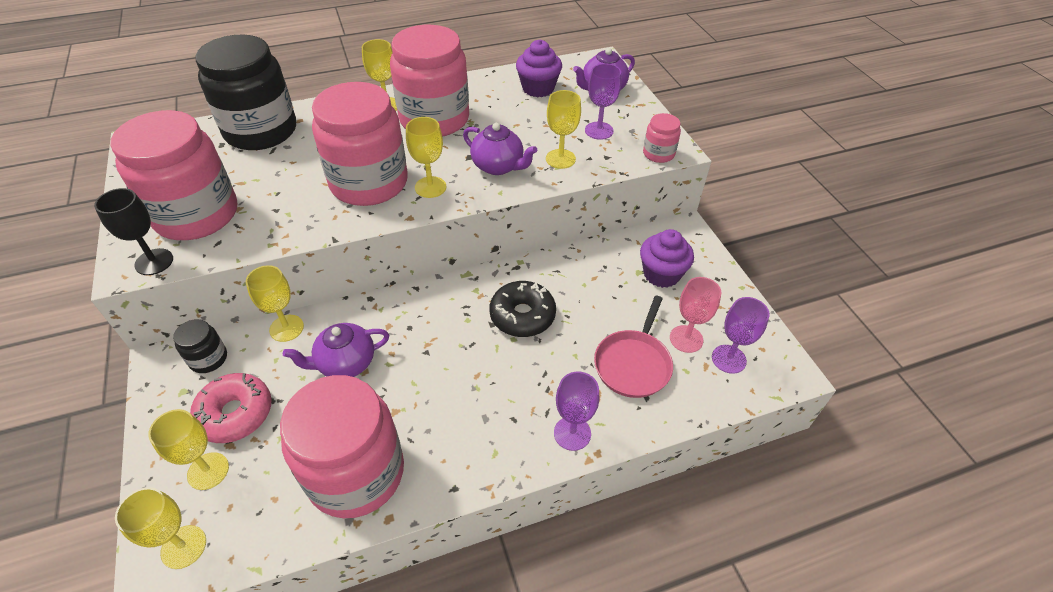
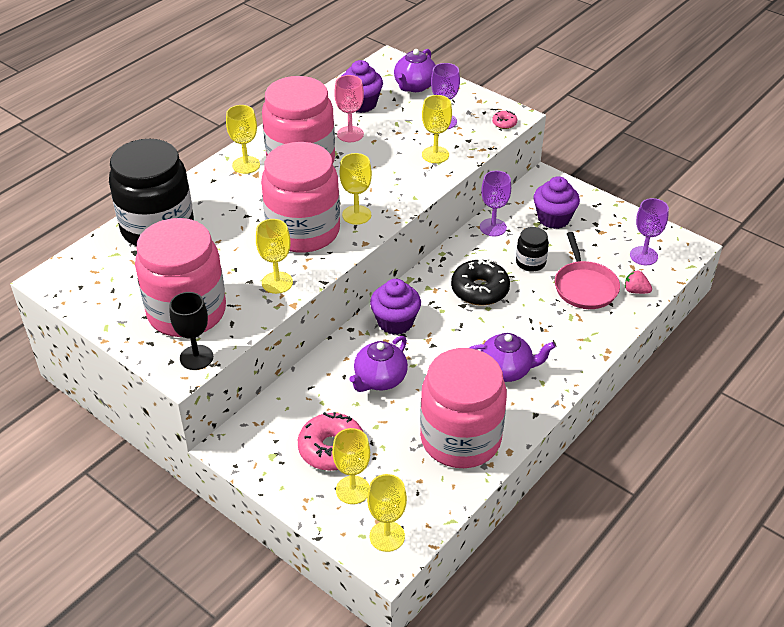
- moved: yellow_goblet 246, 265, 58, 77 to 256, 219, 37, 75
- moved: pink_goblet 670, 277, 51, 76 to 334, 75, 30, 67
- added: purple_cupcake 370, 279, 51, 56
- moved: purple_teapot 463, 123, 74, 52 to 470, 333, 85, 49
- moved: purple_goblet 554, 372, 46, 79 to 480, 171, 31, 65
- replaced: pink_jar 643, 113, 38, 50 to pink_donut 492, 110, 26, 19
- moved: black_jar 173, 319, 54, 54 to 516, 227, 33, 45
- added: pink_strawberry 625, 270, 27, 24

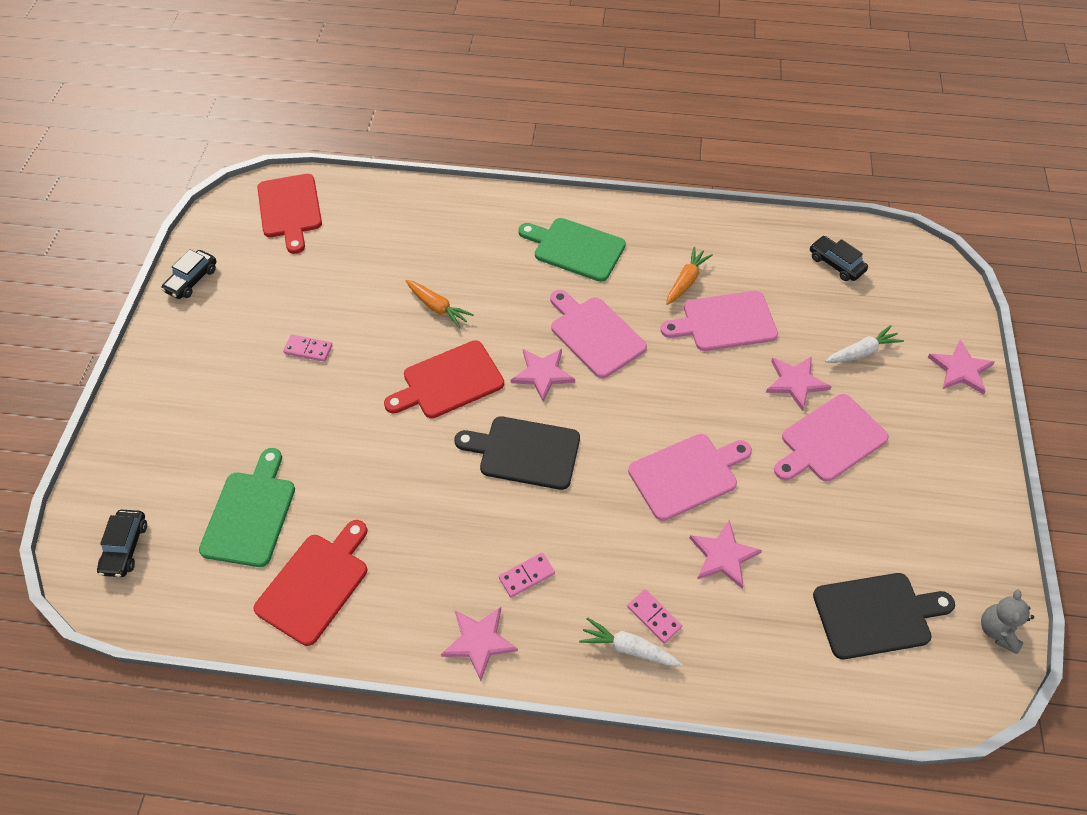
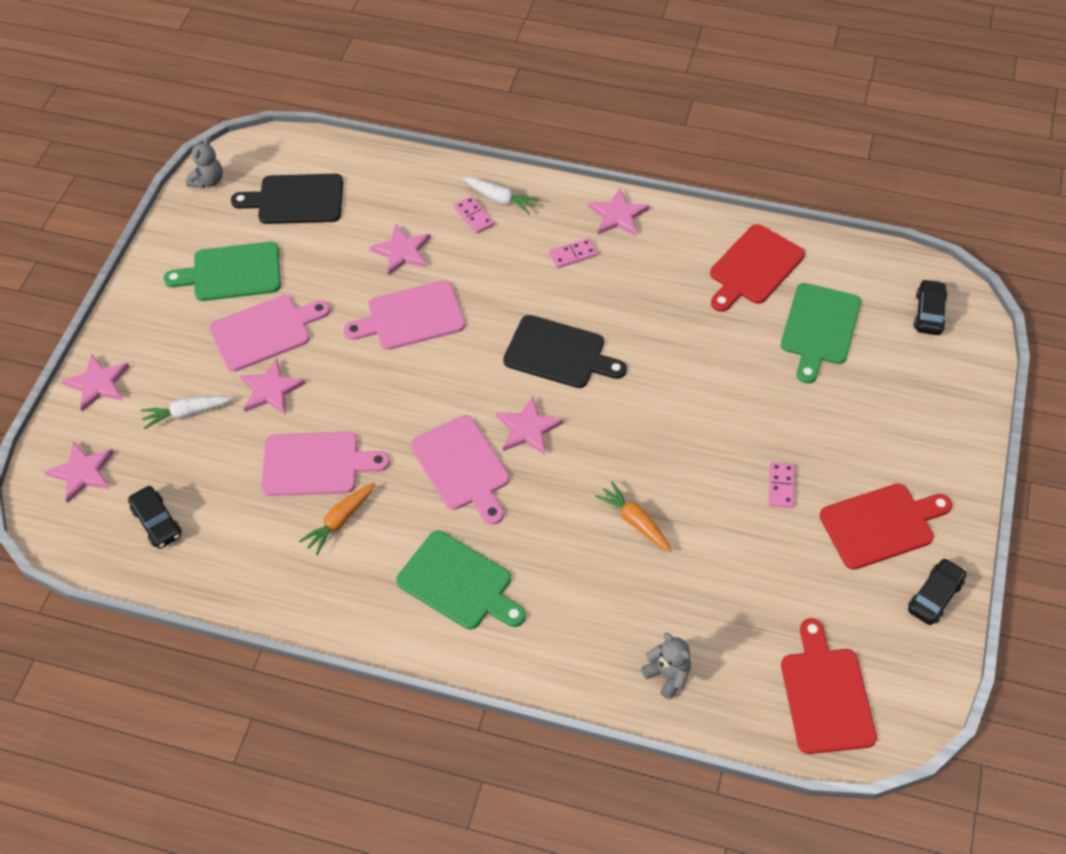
- added: pink_star 45, 441, 69, 62
- added: green_cutting_board 164, 242, 117, 59
- added: grey_teddy_bear 641, 633, 50, 67
- turned: pink_domino 283, 335, 49, 27 = 769, 462, 26, 46 75 degrees clockwise
- moved: red_cutting_board 384, 340, 120, 78 to 820, 484, 132, 86

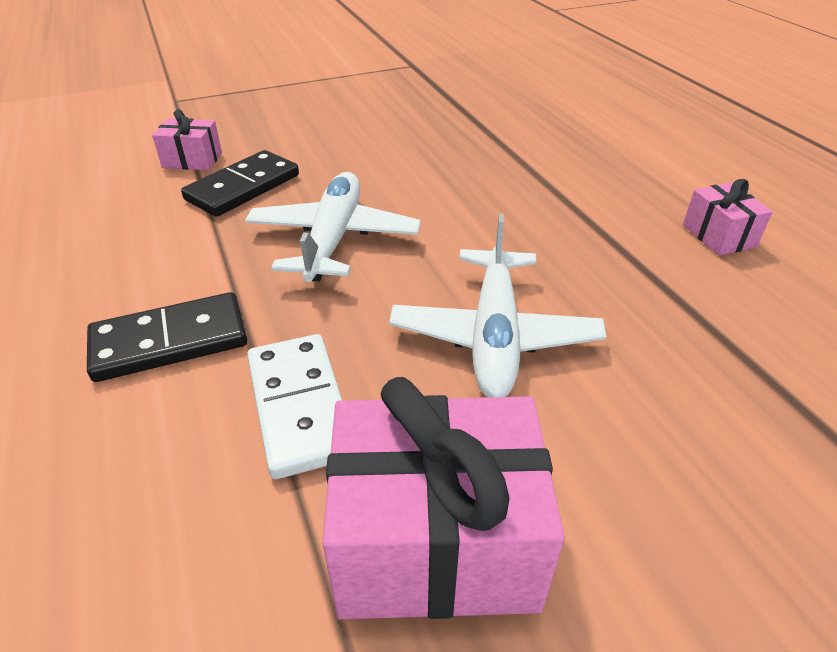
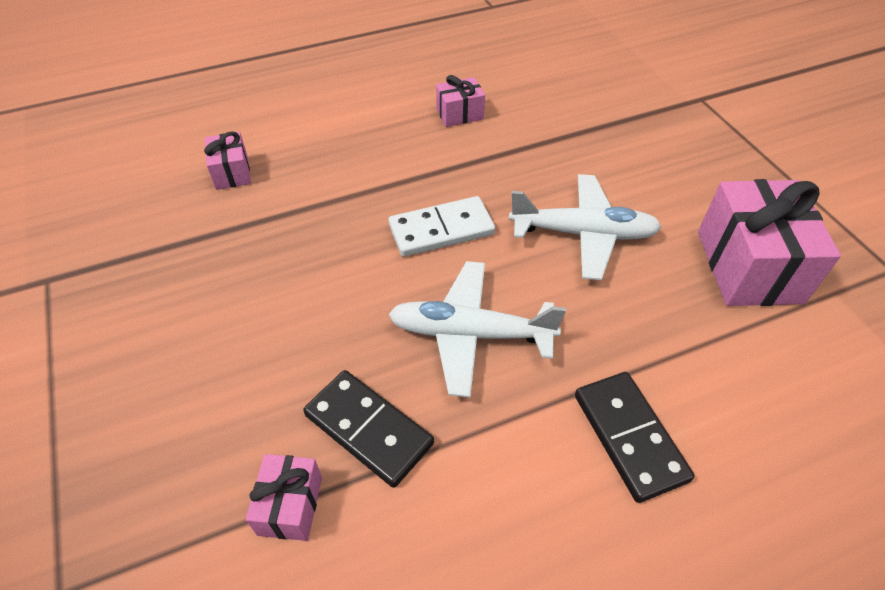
- added: pink_gift 204, 131, 47, 59
- moved: white_domino 247, 334, 96, 145 to 389, 196, 106, 61

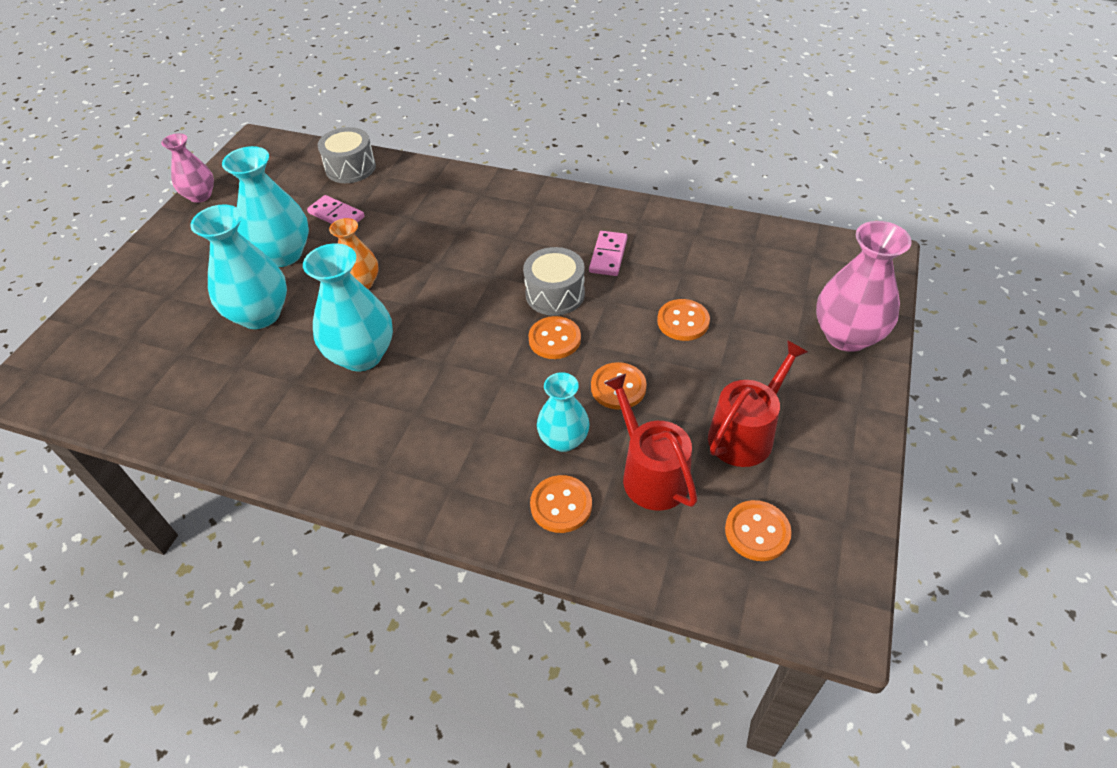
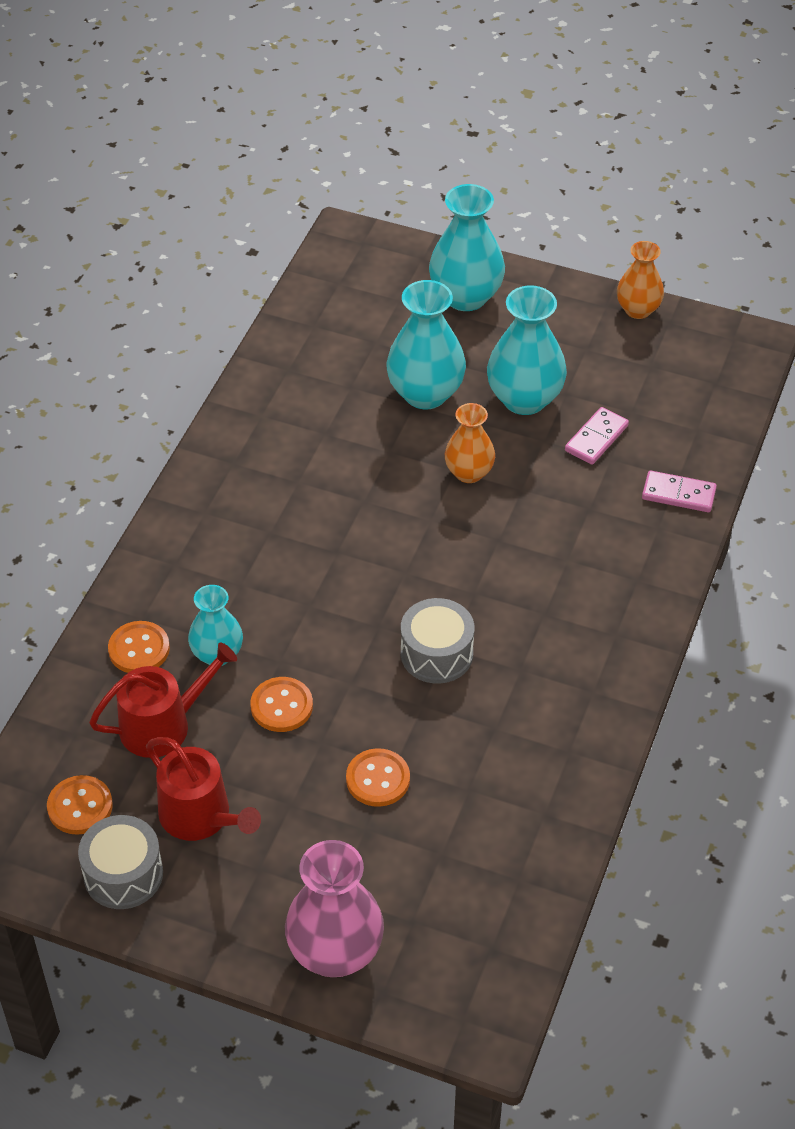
- moved: grey_drum 318, 127, 58, 56 to 78, 815, 85, 94
- moved: turquoise_vase 303, 243, 90, 128 to 429, 184, 76, 127
- recoloured: pink_vase 161, 133, 53, 70 to orange_vase 617, 241, 47, 78
- moved: pink_domino 589, 231, 38, 45 to 642, 470, 75, 42
- removed: orange_button 528, 316, 53, 43

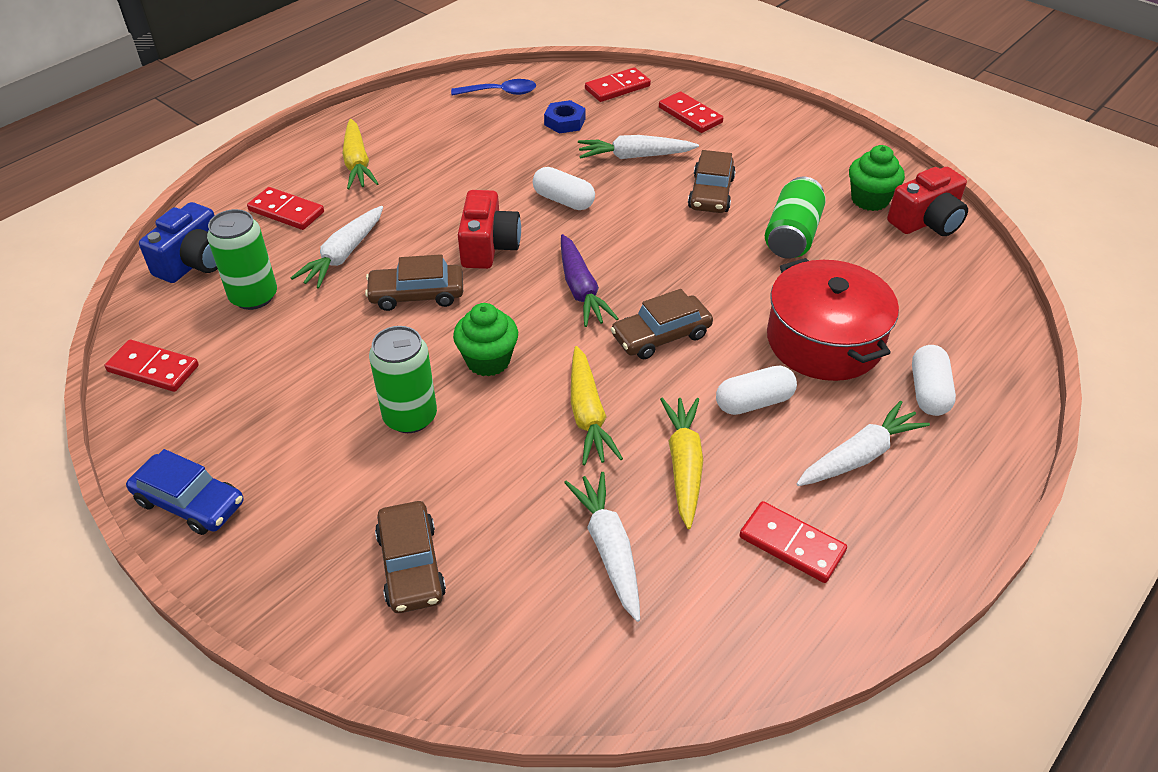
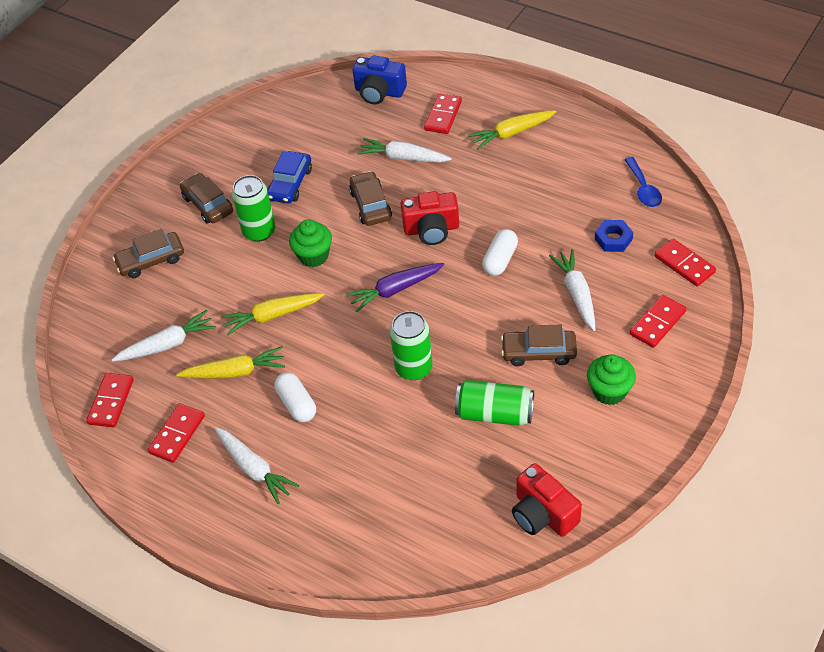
- moved: red_domino 104, 340, 95, 52 to 86, 373, 48, 55
- moved: brown_car 611, 289, 102, 70 to 180, 173, 53, 51
- moved: blue_car 126, 449, 117, 86 to 267, 151, 45, 52
- moved: green_can 207, 209, 70, 101 to 390, 311, 42, 69
- moved: green_cupcake 849, 145, 56, 66 to 587, 354, 49, 51
- removed: red_pot 767, 258, 132, 123
- removed: white_capsule 912, 345, 44, 71

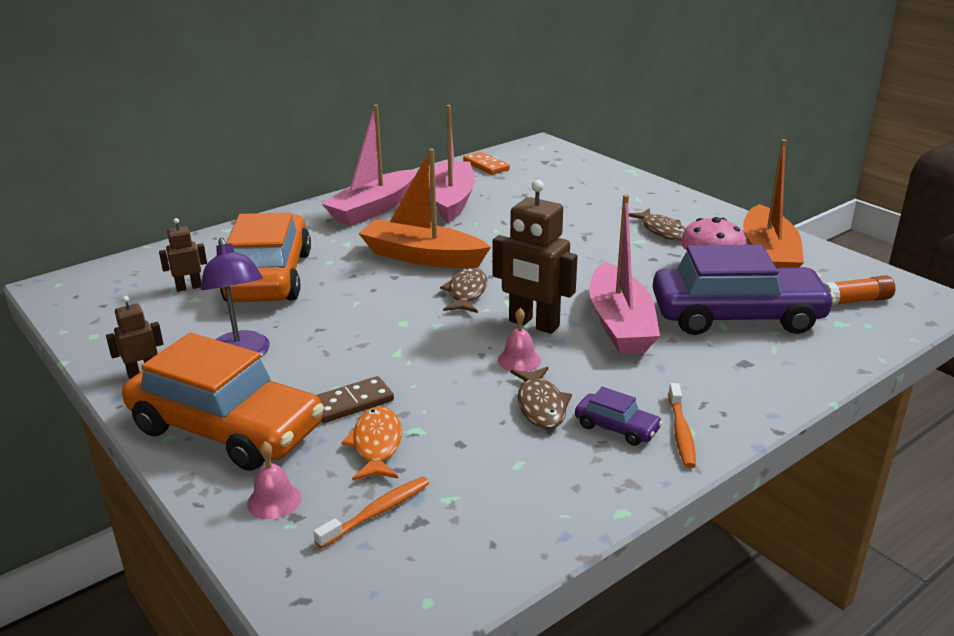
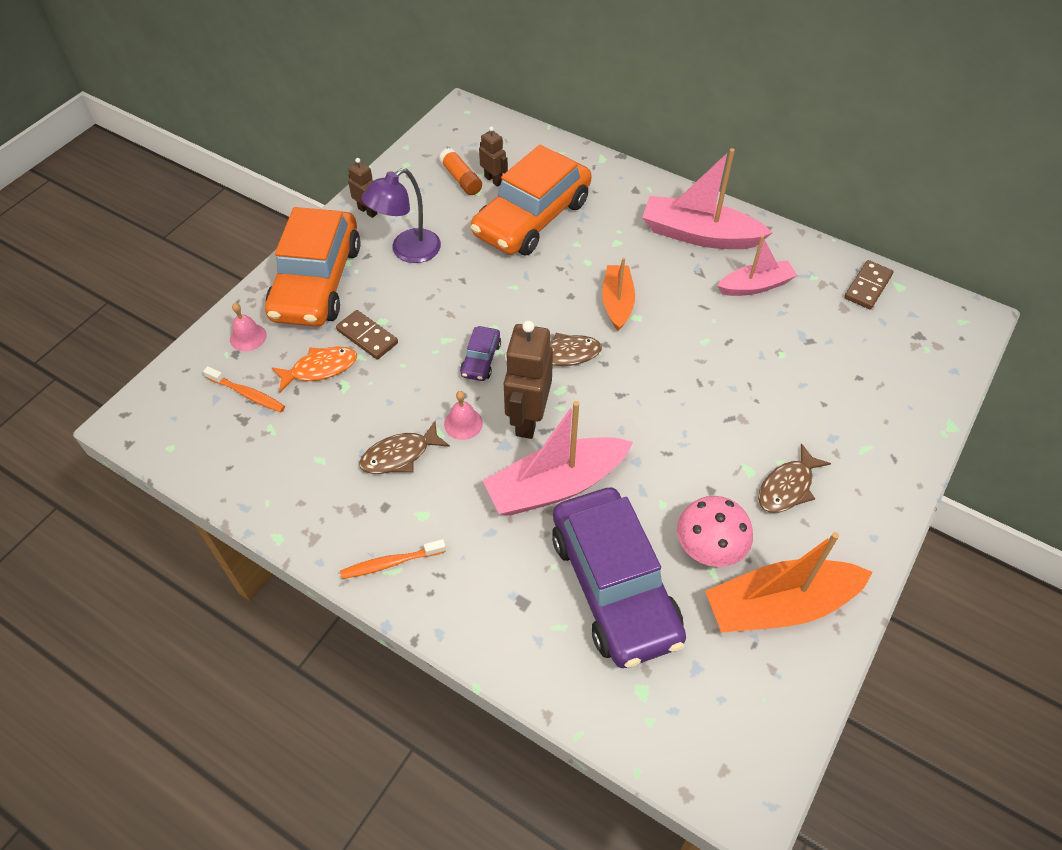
- moved: orange_glue_stick 823, 275, 73, 30 to 439, 148, 43, 47
- moved: purple_car 575, 387, 88, 59 to 460, 326, 41, 55
- turned: orange_car 220, 213, 91, 89 = 471, 145, 121, 110 150 degrees clockwise
- resized: orange_boat 358, 149, 133, 119 = 602, 257, 33, 74 x0.62
- resized: pink_boat 429, 105, 46, 118 = 717, 235, 80, 61 x0.62
- recoloured: orange_domino 463, 152, 47, 23 to brown_domino 844, 260, 50, 49

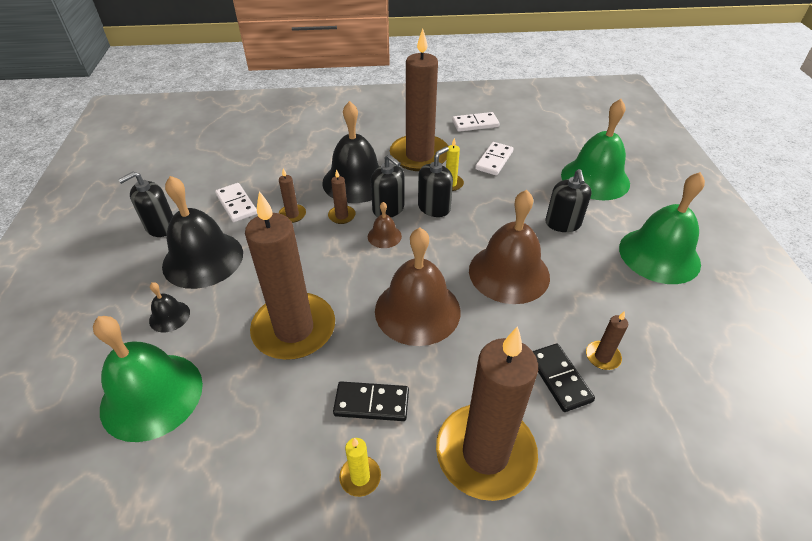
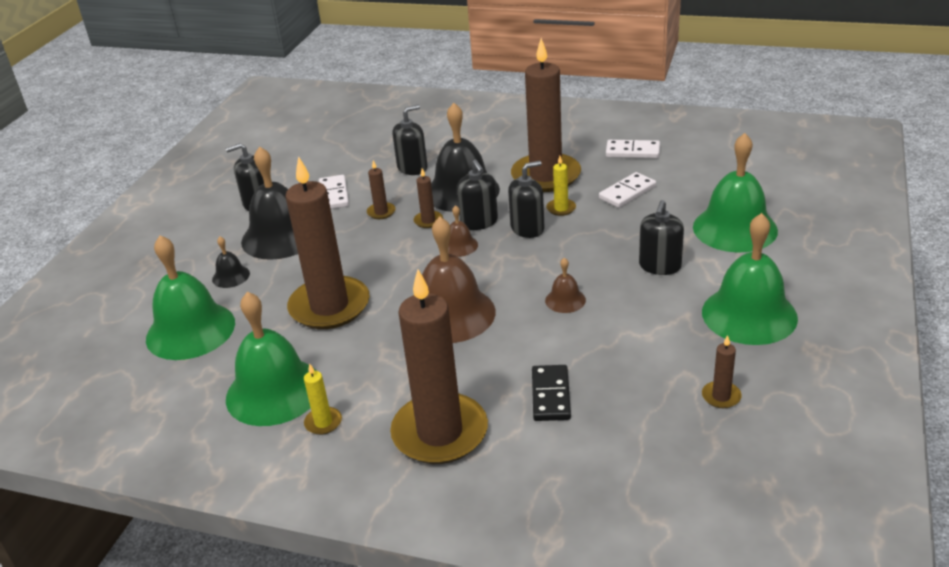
- added: green_bell 226, 292, 90, 134
- added: black_soap_dispenser 392, 105, 36, 70
- resized: brown_bell 469, 190, 81, 114 = 545, 257, 41, 56 x0.45
- moved: brown_candle 586, 311, 42, 59 to 702, 335, 40, 73
- removed: black_domino 333, 381, 76, 40

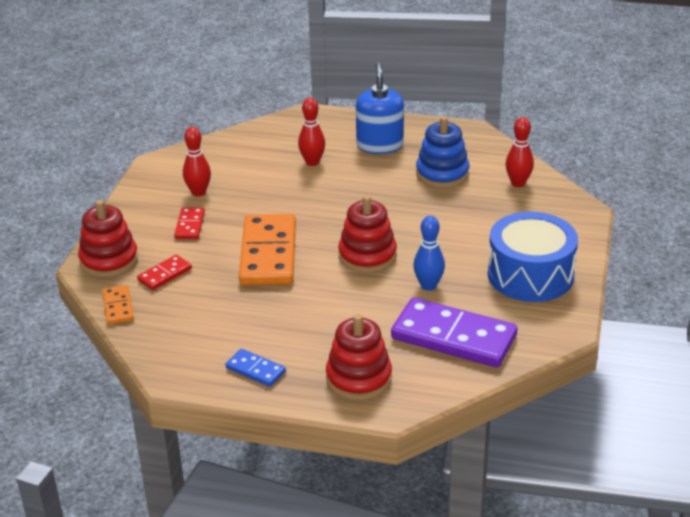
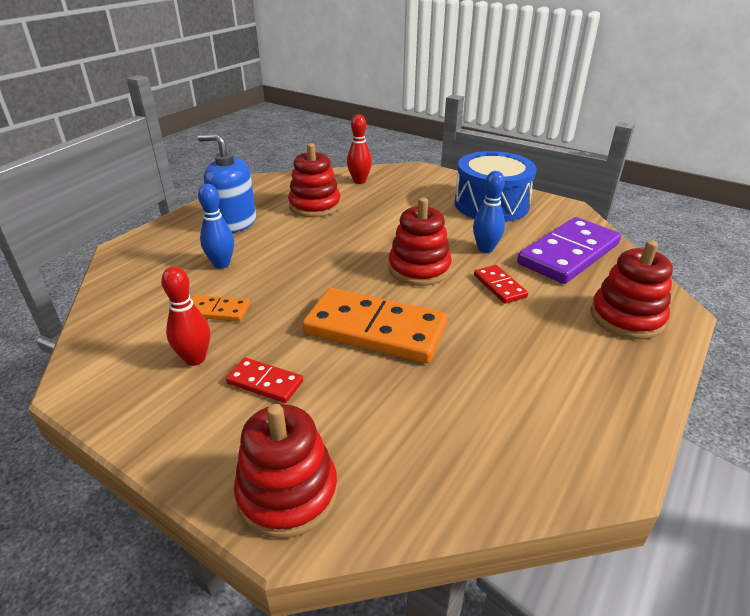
- moved: orange_domino 103, 285, 31, 39 to 191, 295, 59, 27
- recoloured: red_bowling_pin 298, 98, 27, 68 to blue_bowling_pin 198, 184, 36, 85
- recoloured: blue_stacking_toy 416, 116, 53, 72 to red_stacking_toy 288, 143, 53, 75
- moved: red_domino 137, 255, 55, 35 to 474, 265, 54, 39
- removed: blue_domino 225, 349, 61, 38

